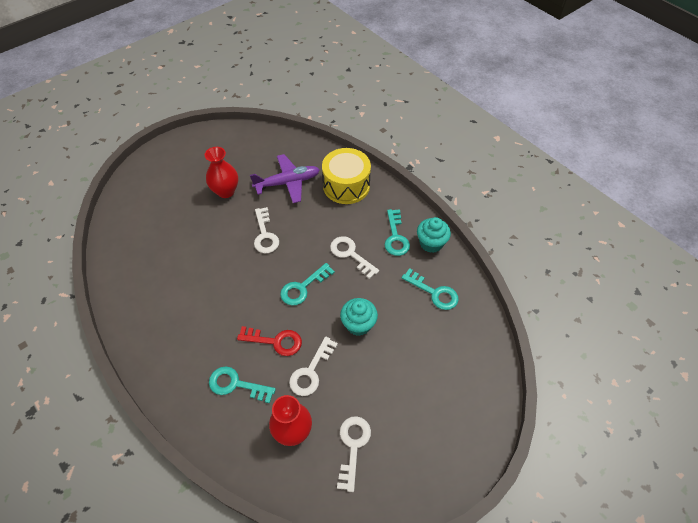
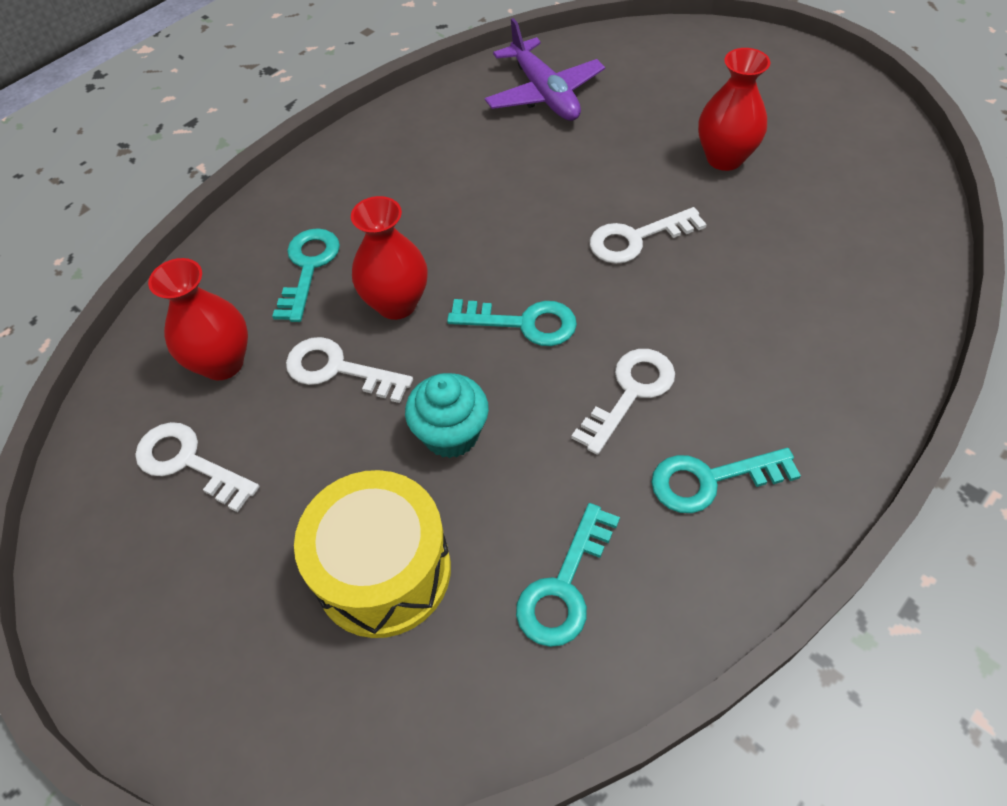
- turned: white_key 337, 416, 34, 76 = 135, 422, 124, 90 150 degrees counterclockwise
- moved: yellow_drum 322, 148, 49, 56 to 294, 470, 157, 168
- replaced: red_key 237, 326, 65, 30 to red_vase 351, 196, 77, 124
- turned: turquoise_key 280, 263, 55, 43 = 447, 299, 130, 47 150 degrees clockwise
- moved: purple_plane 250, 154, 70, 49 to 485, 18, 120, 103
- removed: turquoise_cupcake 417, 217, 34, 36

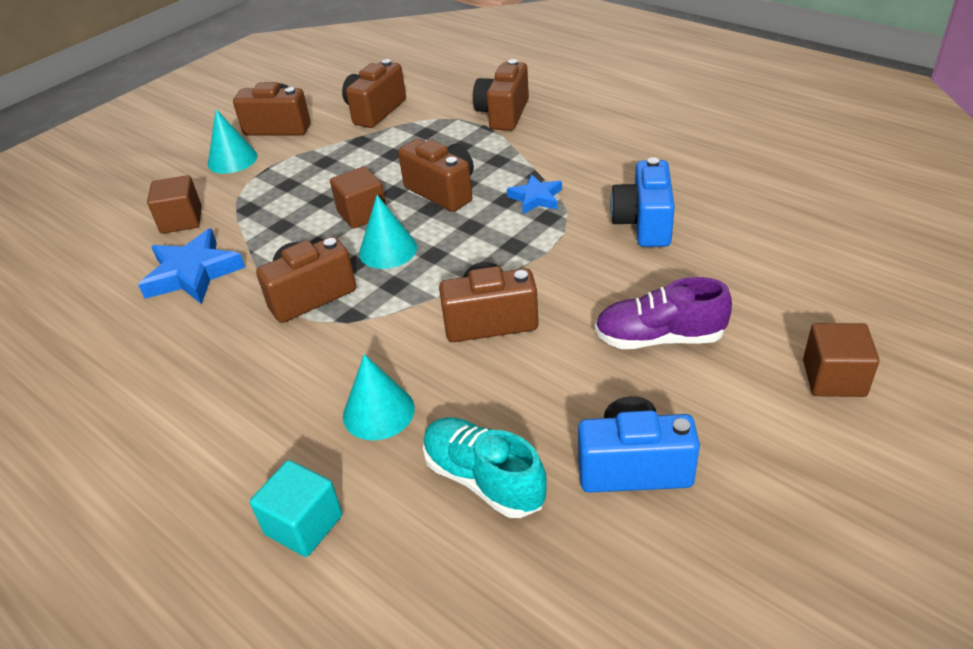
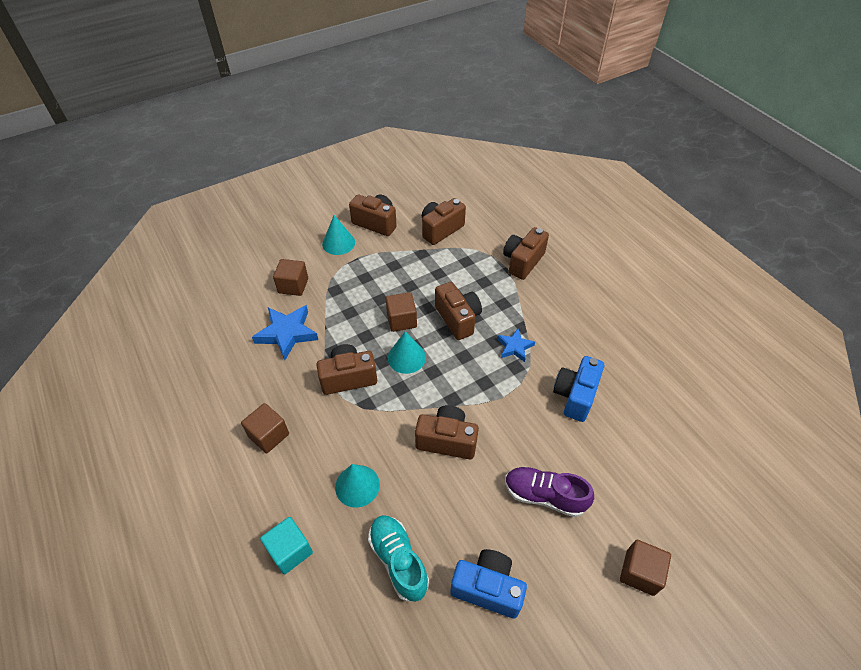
- added: brown_cube 241, 403, 48, 51

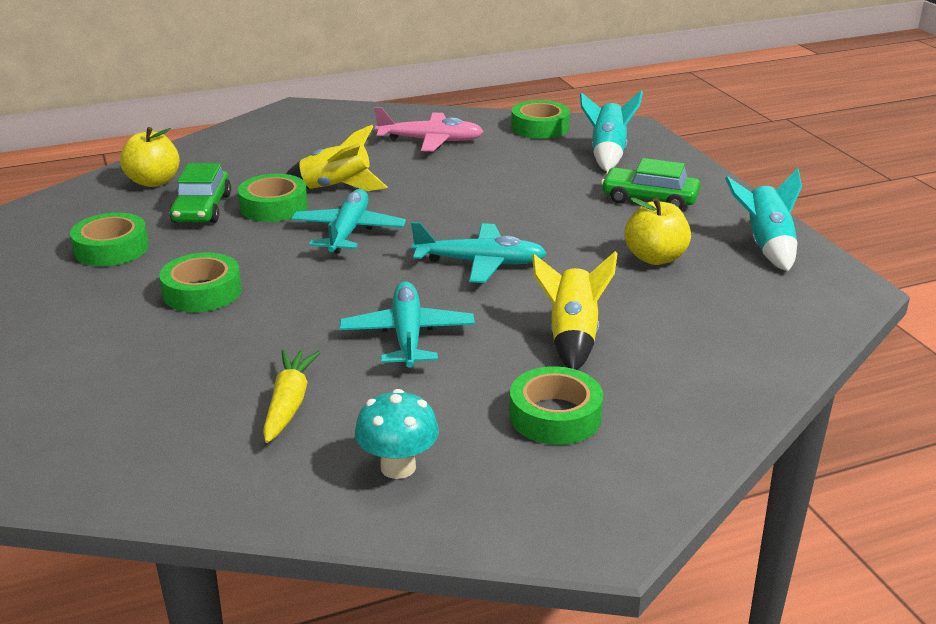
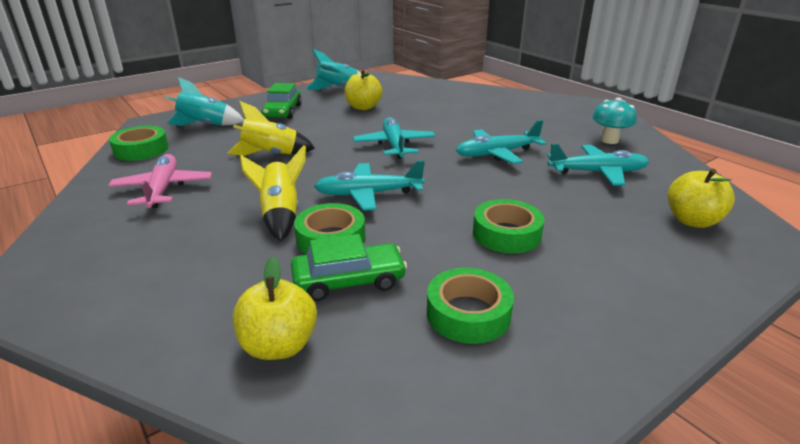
- moved: yellow_rocket 532, 251, 86, 119 to 227, 101, 88, 55
- replaced: yellow_carrot 263, 350, 58, 93 to turquoise_plane 547, 144, 102, 42
- added: yellow_apple 667, 169, 68, 59
- removed: green_tape 509, 366, 94, 79

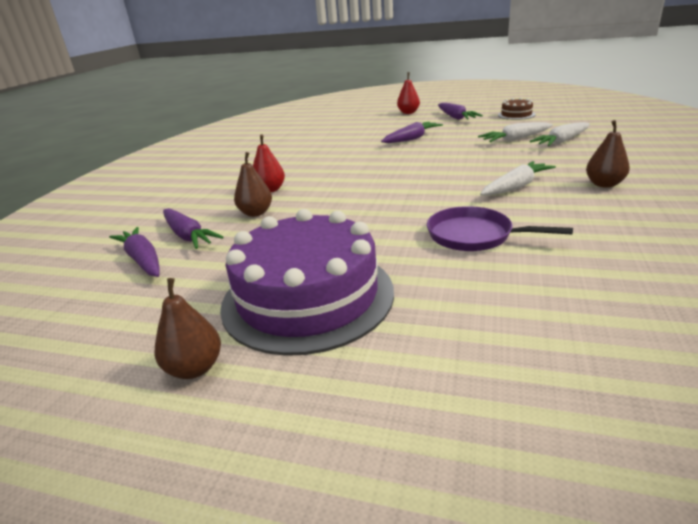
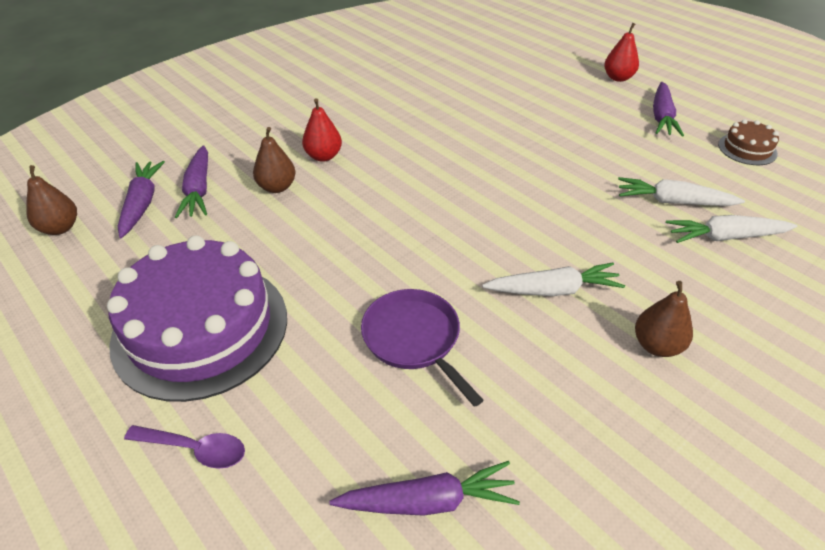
- moved: brown_pear 155, 278, 66, 101 to 27, 165, 50, 70
- added: purple_spoon 124, 425, 121, 44
- moved: purple_carrot 381, 122, 62, 21 to 330, 461, 190, 55

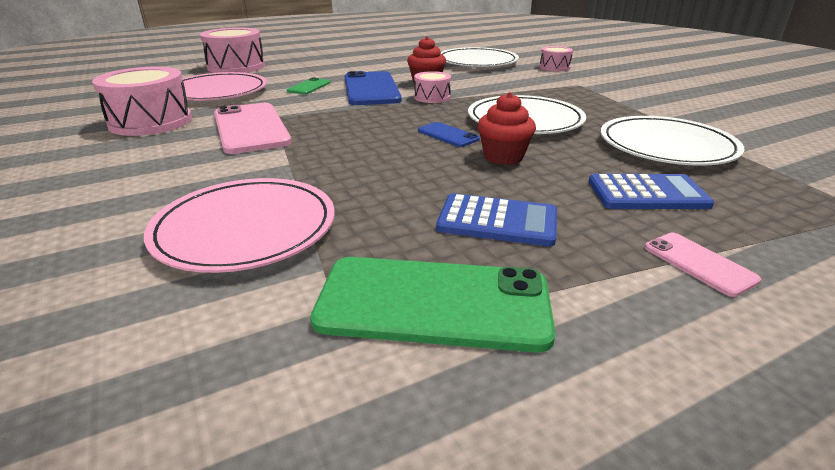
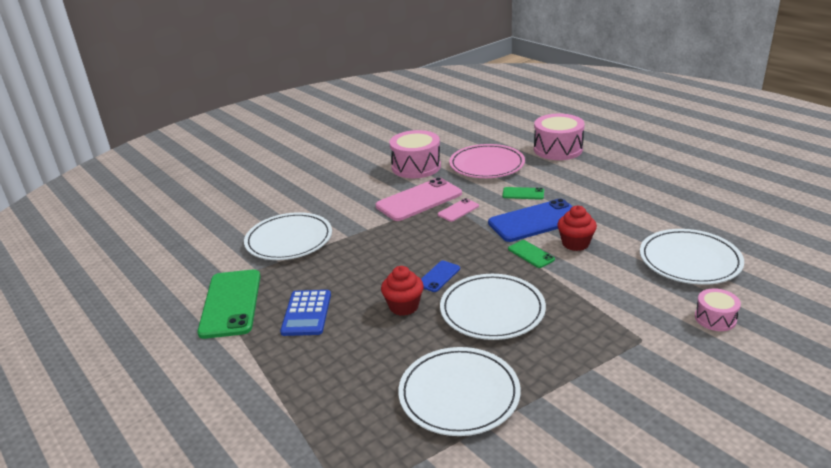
- recoloured: pink_plate 144, 178, 191, 95 to white_plate 244, 212, 88, 48
- moved: pink_phone 645, 233, 116, 64 to 438, 198, 41, 24
- replaced: pink_drum 414, 71, 37, 32 to green_phone 508, 240, 47, 28
- removed: blue_calculator 588, 174, 126, 35

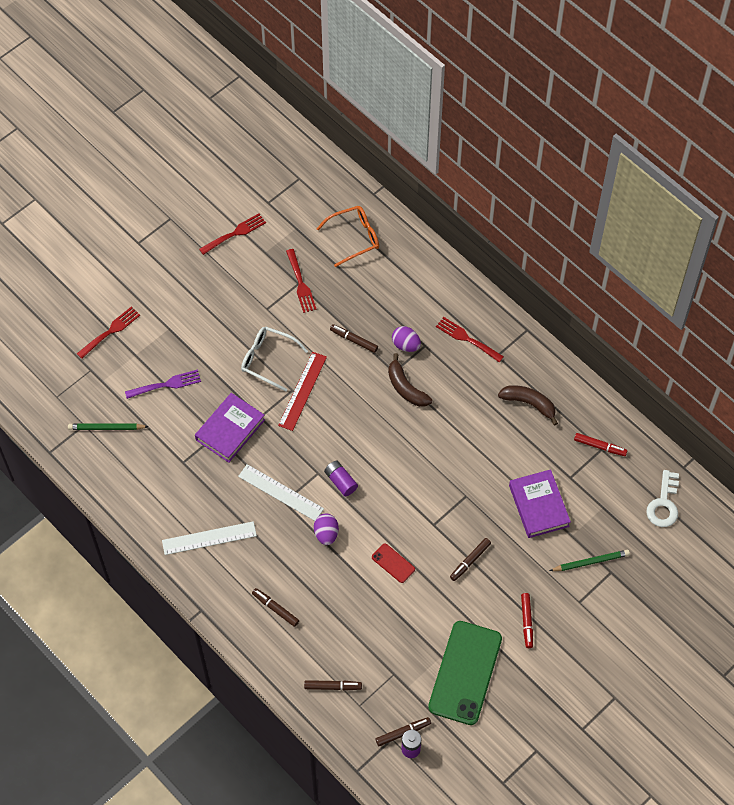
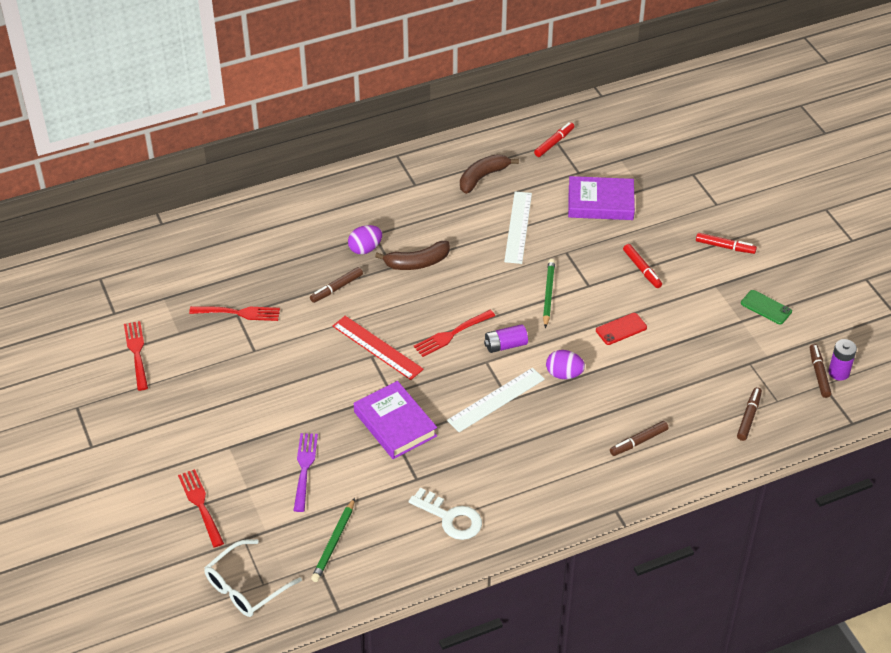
- moved: white_glasses 241, 326, 67, 66 to 204, 539, 98, 78
- moved: white_key 646, 470, 33, 57 to 409, 488, 73, 52
- moved: red_fork 436, 317, 68, 45 to 414, 310, 81, 47
- moved: white_ruler 162, 521, 95, 34 to 504, 191, 28, 73
- moved: green_pencil 549, 550, 81, 21 to 543, 259, 12, 69
- recoloured: brown_marker 450, 538, 41, 43 to red_marker 623, 244, 39, 44
- resized: green_phone 428, 621, 74, 104 = 741, 290, 51, 35 x0.44
- removed: orange_glasses 316, 206, 63, 61

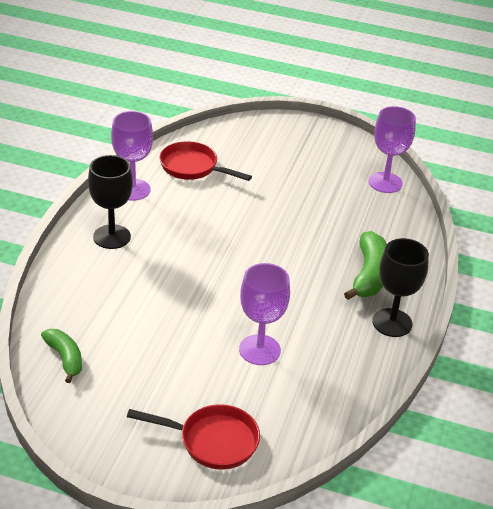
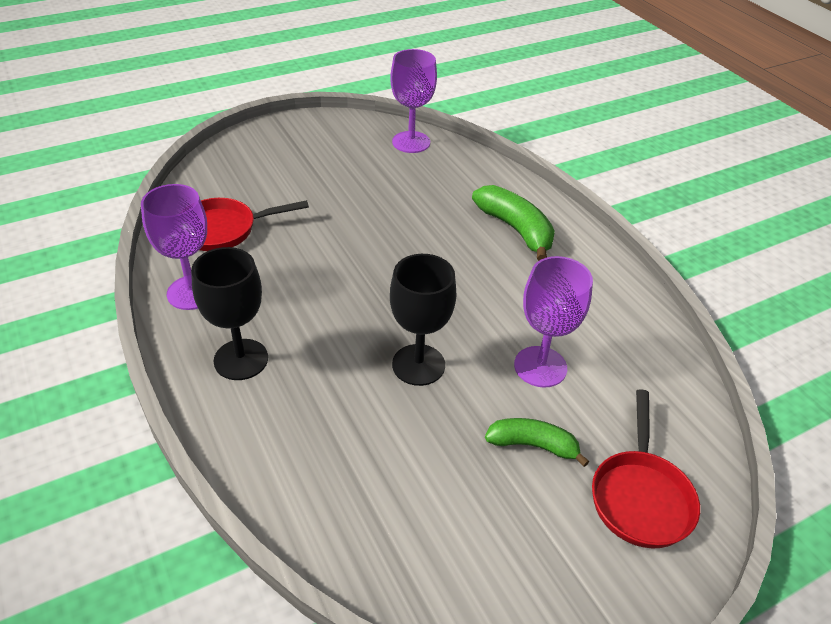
- moved: black_goblet 372, 238, 57, 99 to 390, 254, 66, 132
- moved: green_banana 41, 329, 41, 54 to 485, 418, 104, 49
- turned: red_pan 127, 404, 133, 66 = 592, 389, 108, 159 135 degrees clockwise

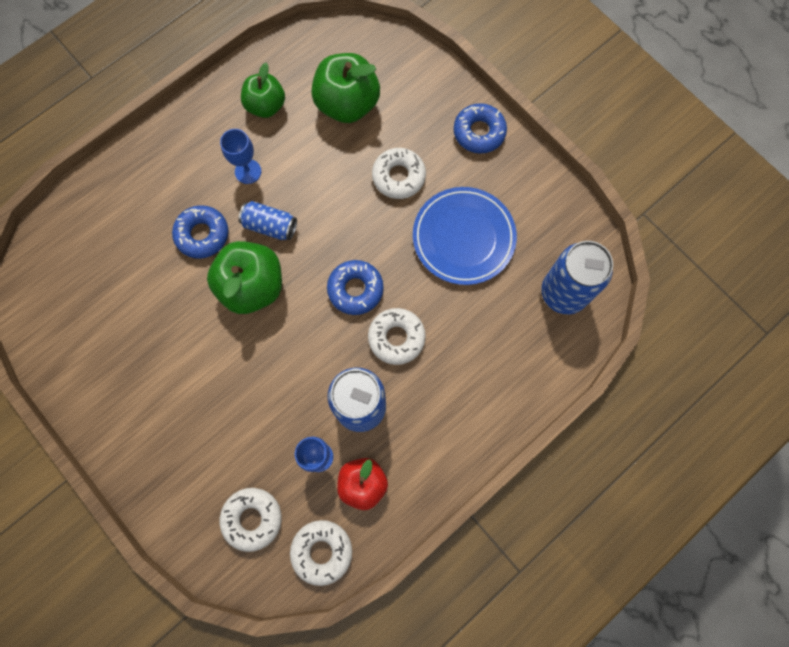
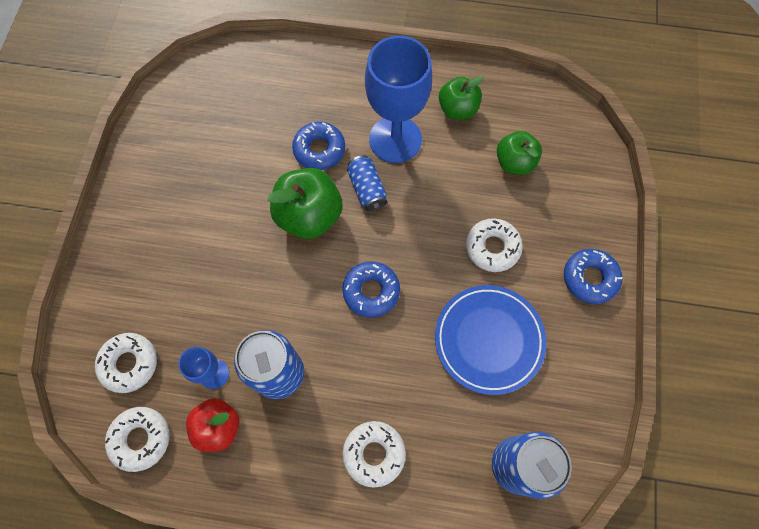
- moved: white_donut 368, 308, 58, 57 to 343, 421, 63, 67
- resized: blue_goblet 220, 129, 41, 55 = 365, 36, 67, 127 x2.05
- resized: green_apple 311, 53, 69, 70 = 497, 131, 45, 44 x0.65

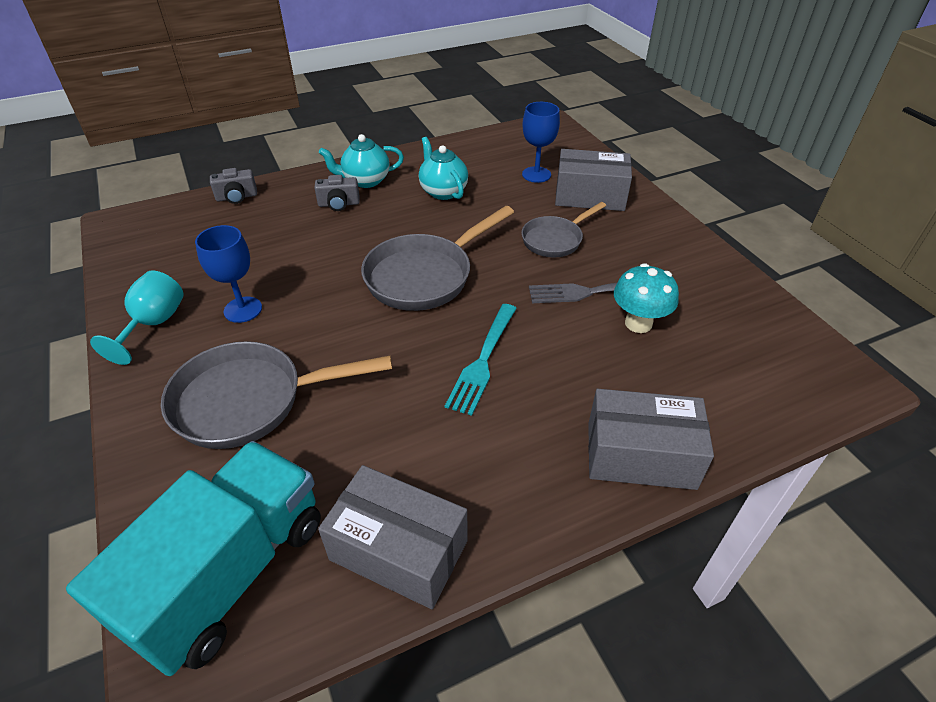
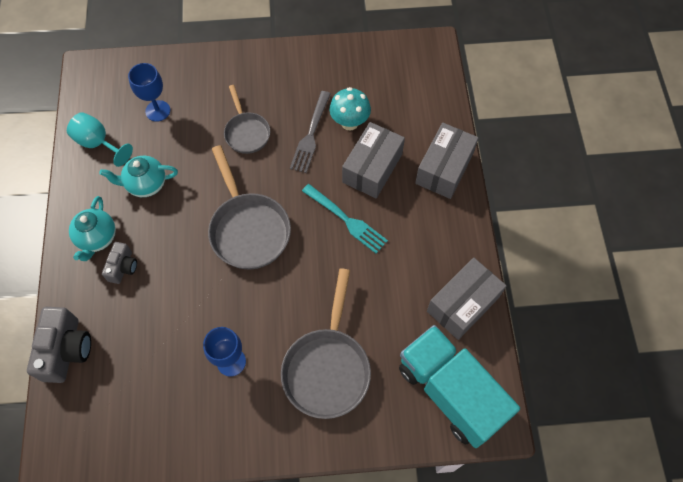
- resized: grey_camera 210, 168, 47, 36 = 27, 307, 64, 76 x1.73
- moved: turquoise_goblet 90, 271, 94, 94 to 67, 112, 66, 55
- moved: grey_box 555, 149, 77, 62 to 342, 122, 63, 76

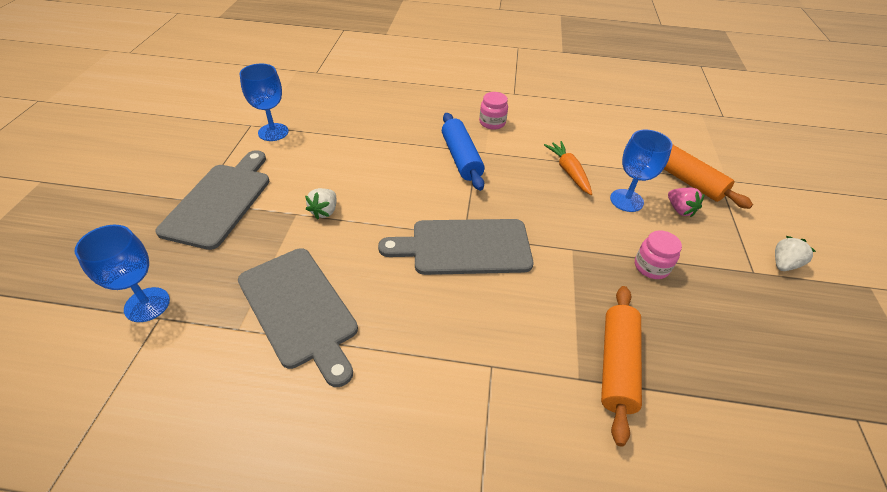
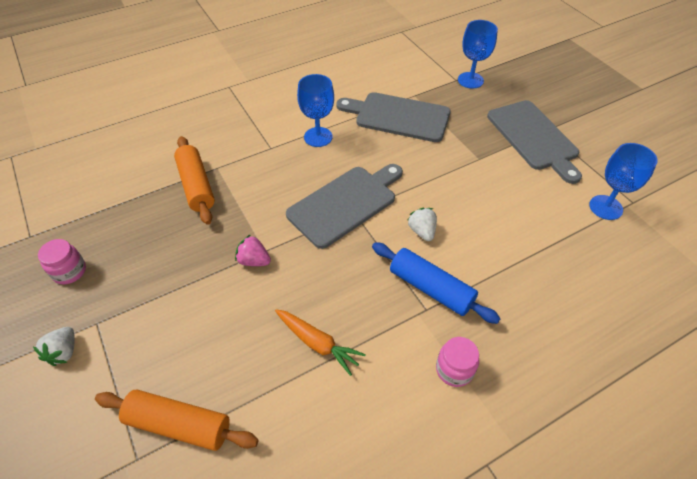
- moved: pink_jar 635, 230, 47, 49 to 38, 239, 48, 45
- moved: pink_strawberry 668, 188, 36, 29 to 235, 234, 36, 32
- moved: blue_goblet 610, 130, 62, 82 to 297, 74, 37, 73
- moved: white_strawberry 305, 188, 32, 31 to 407, 208, 30, 33

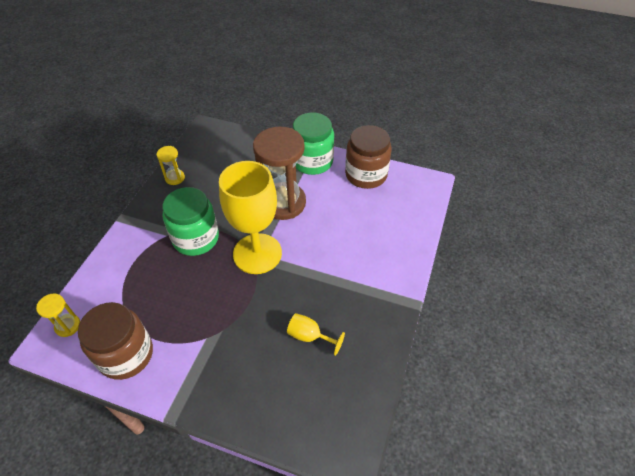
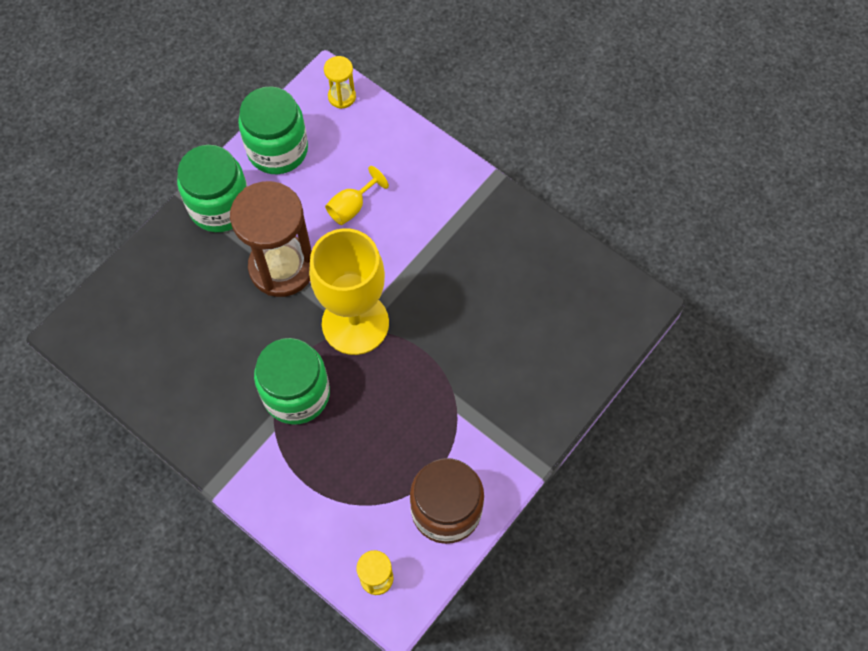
- recoloured: brown_jar 345, 125, 47, 64 to green_jar 238, 87, 70, 87
- moved: yellow_hourglass 157, 146, 28, 39 to 324, 56, 32, 53
- moved: yellow_goblet 287, 313, 58, 43 to 325, 166, 64, 59

